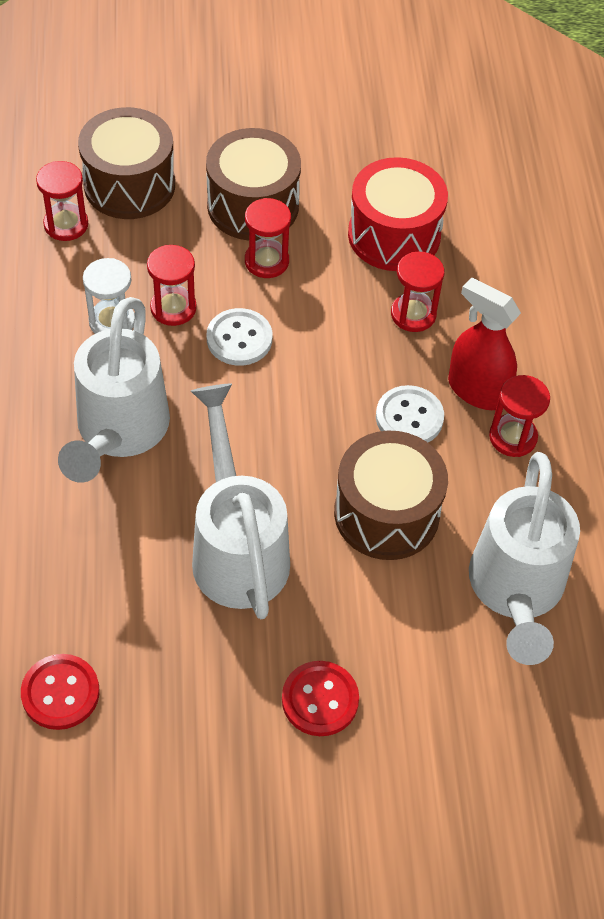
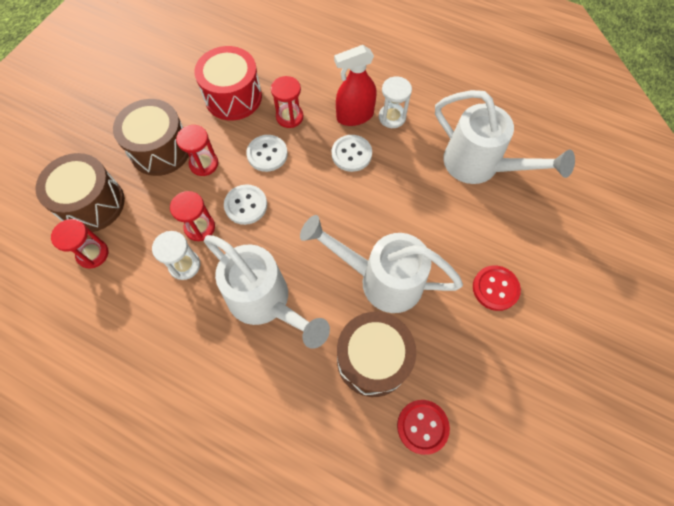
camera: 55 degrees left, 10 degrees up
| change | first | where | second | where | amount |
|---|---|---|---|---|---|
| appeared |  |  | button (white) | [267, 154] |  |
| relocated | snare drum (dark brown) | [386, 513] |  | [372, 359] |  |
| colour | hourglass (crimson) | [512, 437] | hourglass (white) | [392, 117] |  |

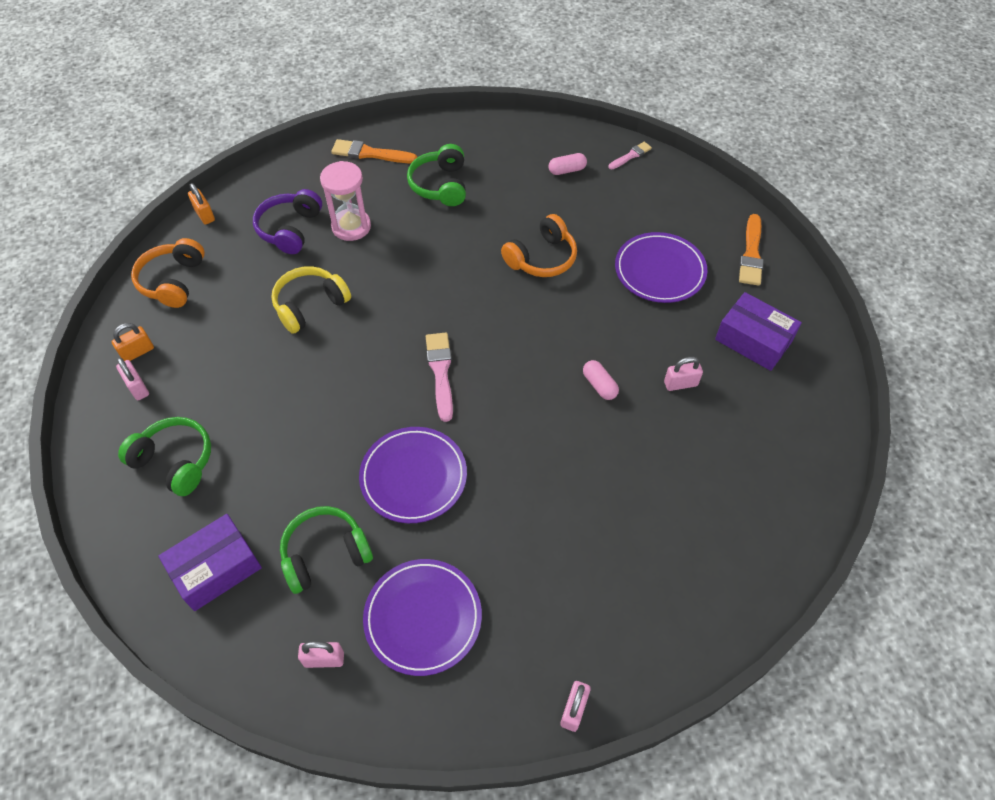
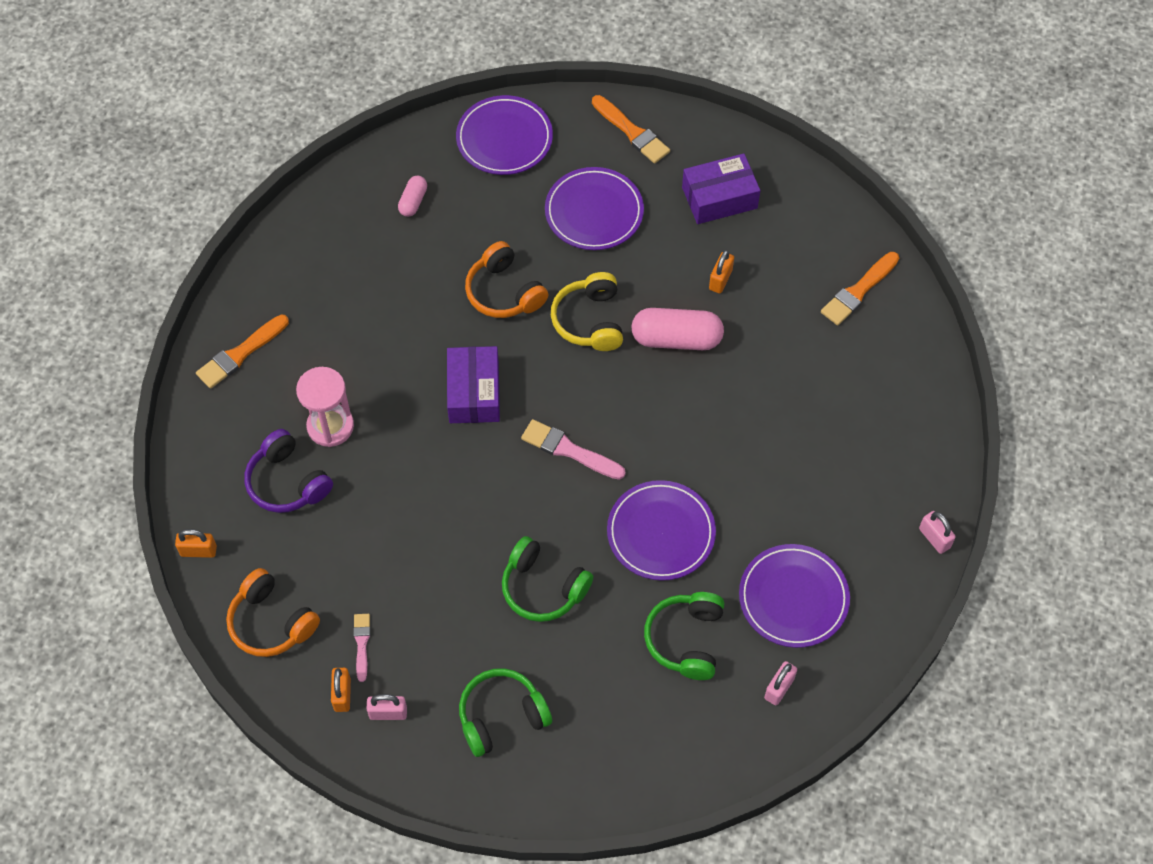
camera: 55 degrees left, 5 degrees up
| change | first | where | second | where | amount |
|---|---|---|---|---|---|
| appeared |  |  | flat dish (purple) | [504, 138] |  |
| appeared |  |  | paint brush (orange) | [858, 291] |  |
| relocated | package (purple) | [216, 568] |  | [474, 392] |  |
| relocated | headset (yellow) | [310, 305] |  | [590, 320] |  |
| relocated | headset (green) | [440, 185] |  | [543, 587] |  |
| relocated | paint brush (pink) | [631, 156] |  | [362, 644] |  |
| colour | small lock (pink) | [680, 384] | small lock (orange) | [720, 280] |  |
| spun | headset (orange) | [541, 258] |  | [504, 292] | 150 degrees clockwise |
| size | pill shape (pink) | [599, 385] |  | [676, 339] | x1.89 |

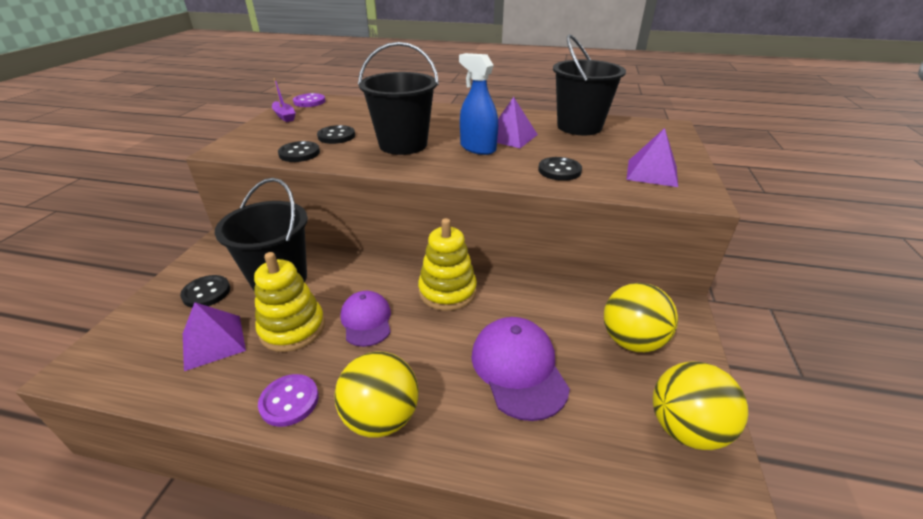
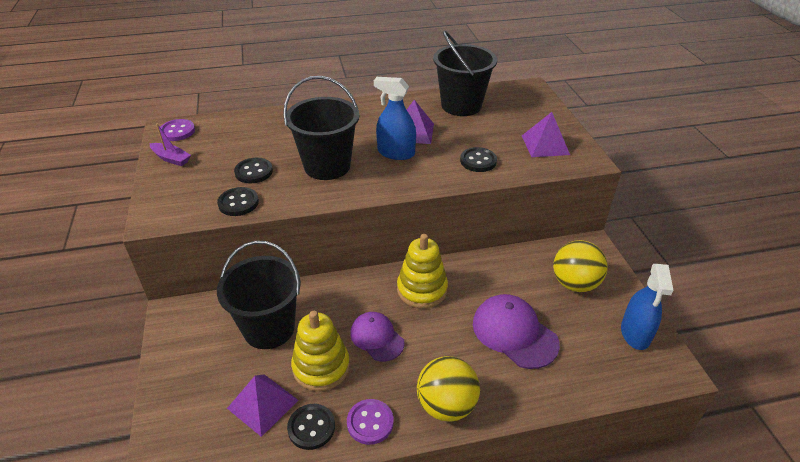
camera: 25 degrees left, 5 degrees up
| change | first | where | second | where | amount |
|---|---|---|---|---|---|
| relocated | button (jet-black) | [206, 293] |  | [311, 427] |  |
| exchanged | ball (yellow) | [685, 428] | spray cleaner (blue) | [635, 333] |  |

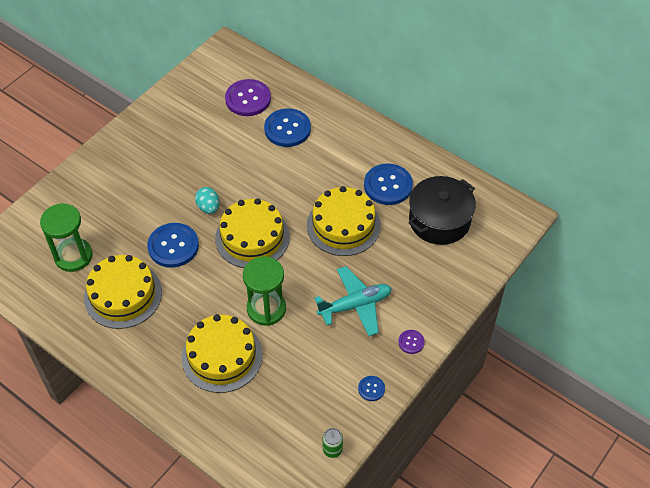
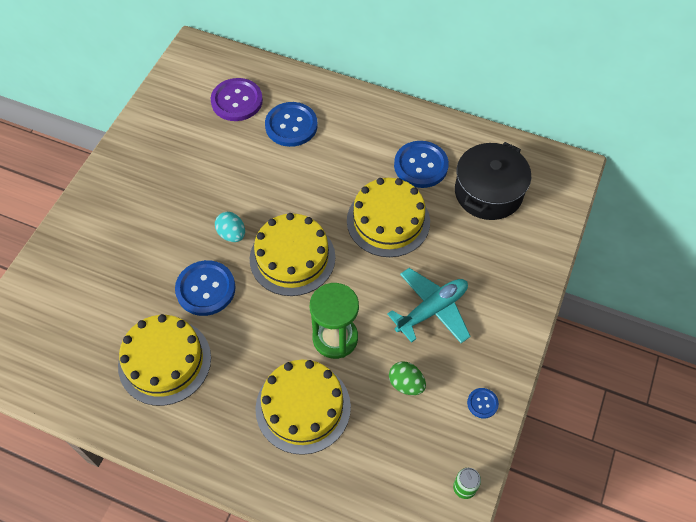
camera: 15 degrees left, 5 degrees up
| change | first | where | second | where | amount |
|---|---|---|---|---|---|
| missing | hourglass (green) | [73, 256] |  |  |  |
| missing | button (purple) | [411, 342] |  |  |  |
| appeared |  |  | toy egg (green) | [406, 384] |  |

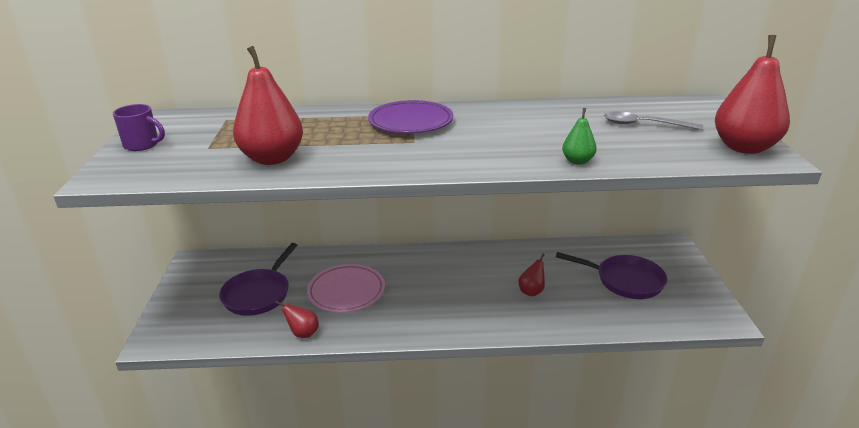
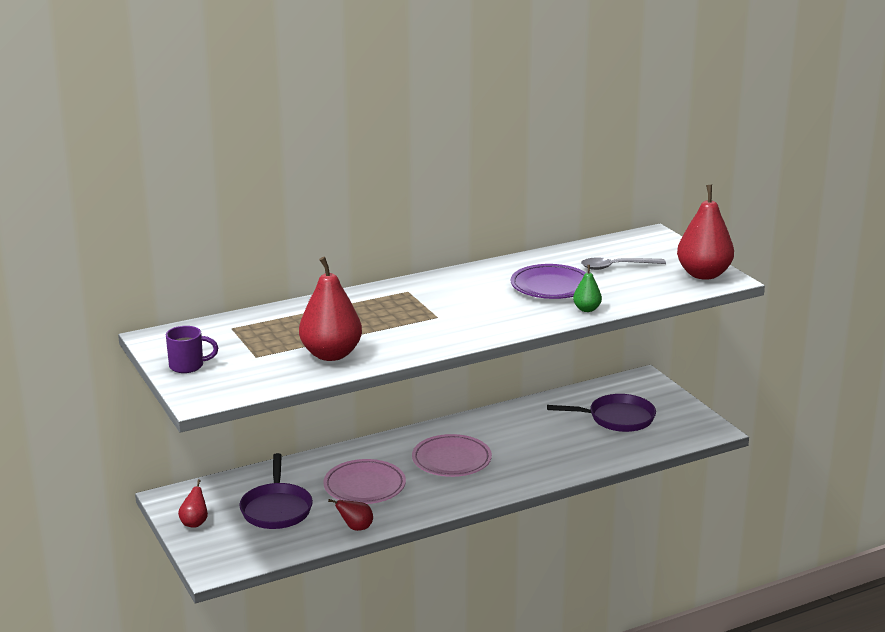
camera: 25 degrees left, 5 degrees down
| change | first | where | second | where | amount |
|---|---|---|---|---|---|
| appeared |  |  | flat dish (pink) | [451, 460] |  |
| relocated | flat dish (purple) | [411, 122] |  | [551, 287] |  |
| relocated | pear fruit (crimson) | [531, 291] |  | [194, 523] |  |

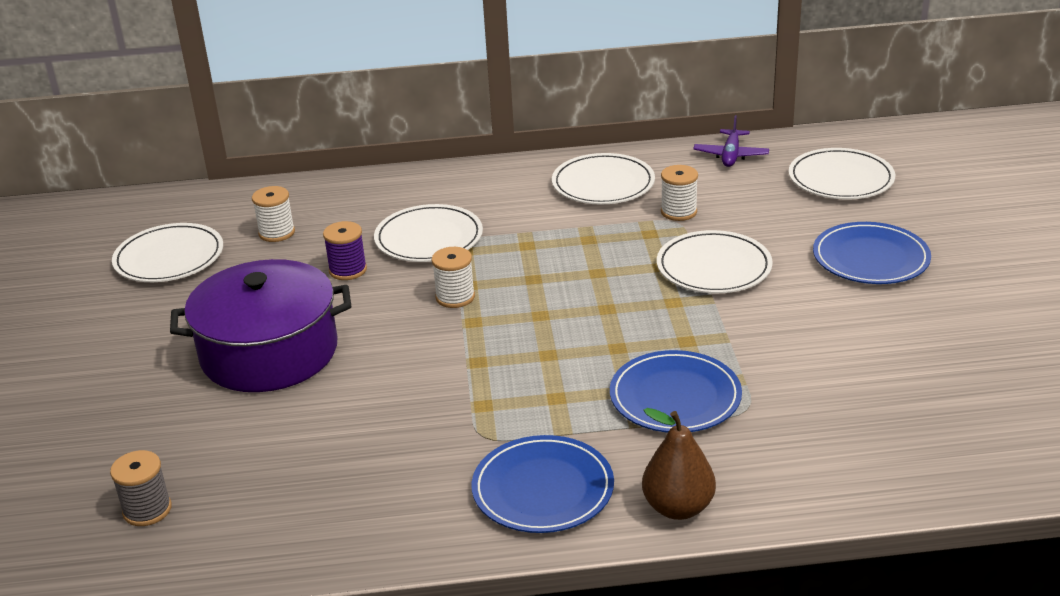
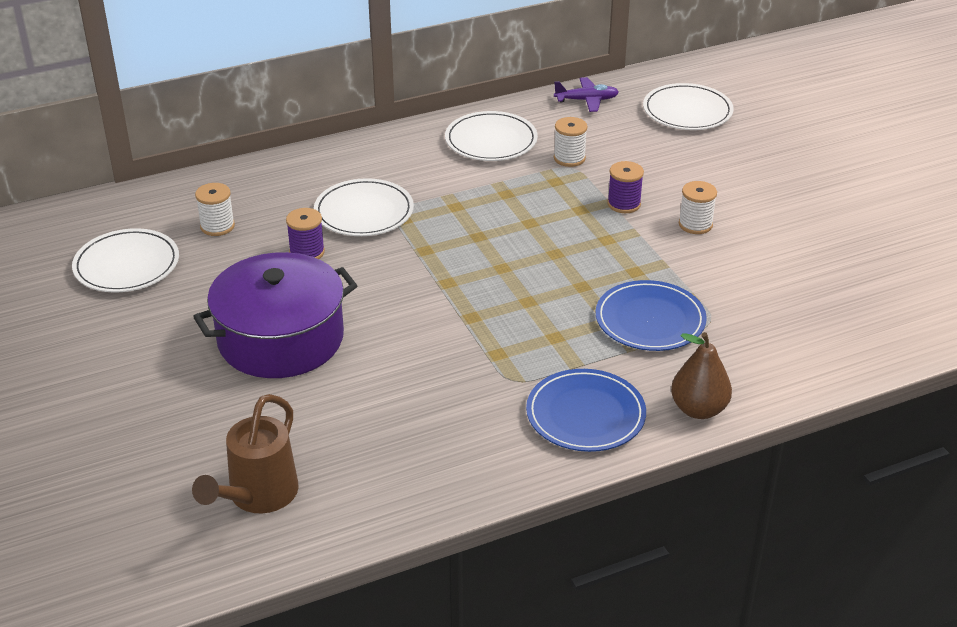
camera: 20 degrees left, 5 degrees up
| change | first | where | second | where | amount |
|---|---|---|---|---|---|
| missing | flat dish (blue) | [870, 258] |  |  |  |
| relocated | spool (white) | [455, 297] |  | [695, 224] |  |
| exchanged | spool (gray) | [147, 510] | watering can (dark brown) | [258, 496] |  |
| exchanged | flat dish (white) | [714, 267] | spool (purple) | [624, 204] |  |
| spun | plane (purple) | [731, 155] |  | [586, 100] | 90 degrees counterclockwise |

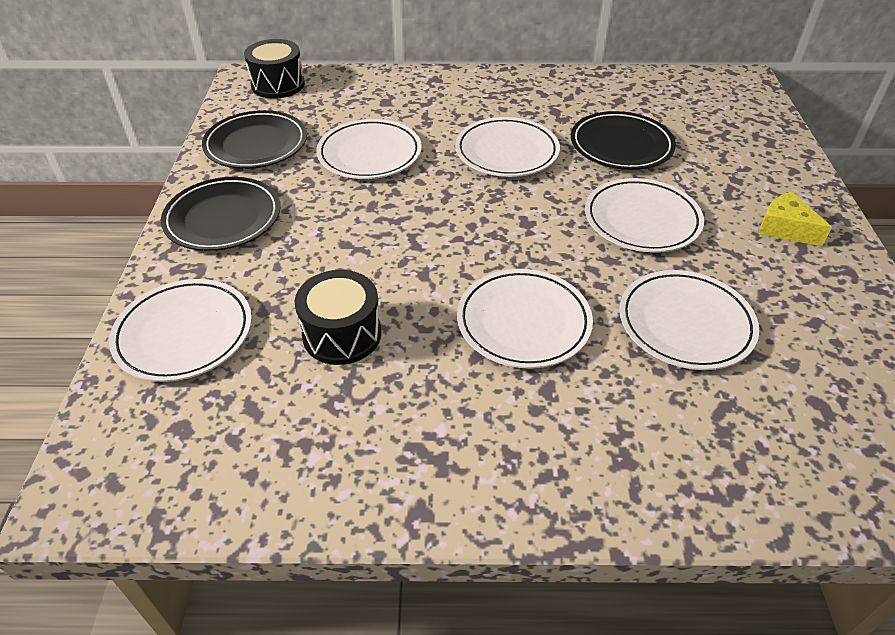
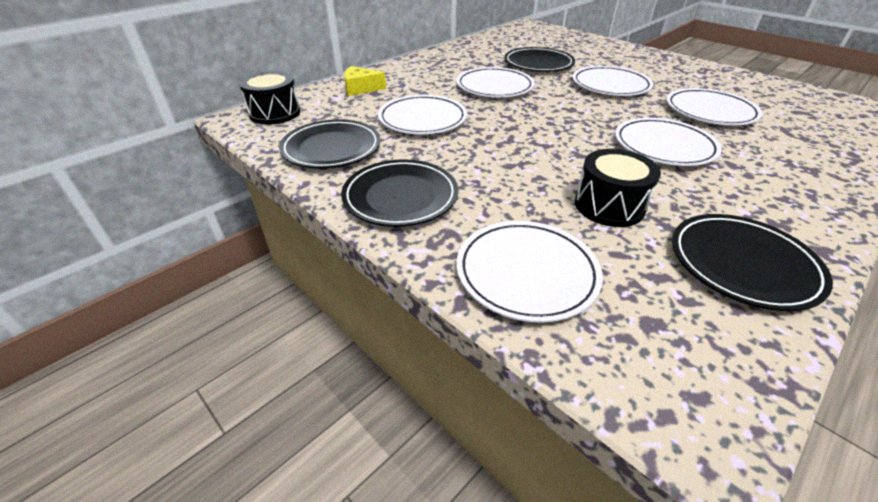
camera: 45 degrees left, 5 degrees down
| change | first | where | second | where | amount |
|---|---|---|---|---|---|
| appeared |  |  | flat dish (jet-black) | [742, 264] |  |
| relocated | piece of cheese (yellow) | [785, 228] |  | [360, 89] |  |

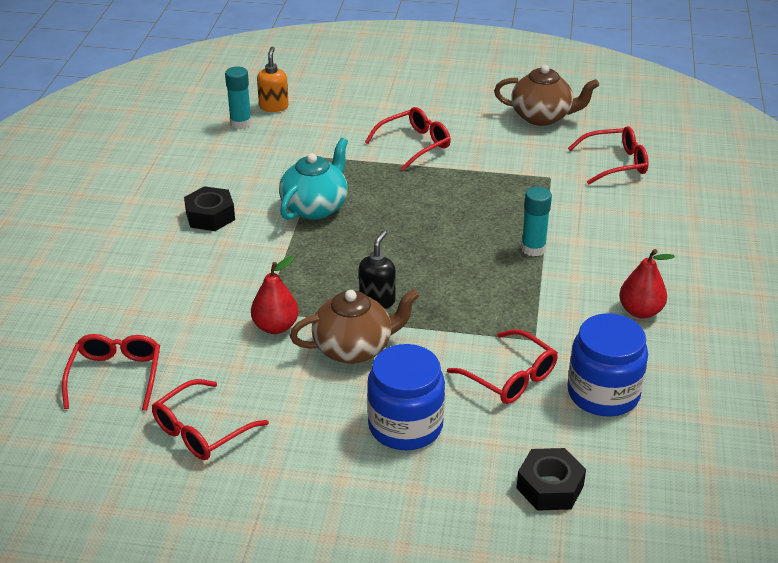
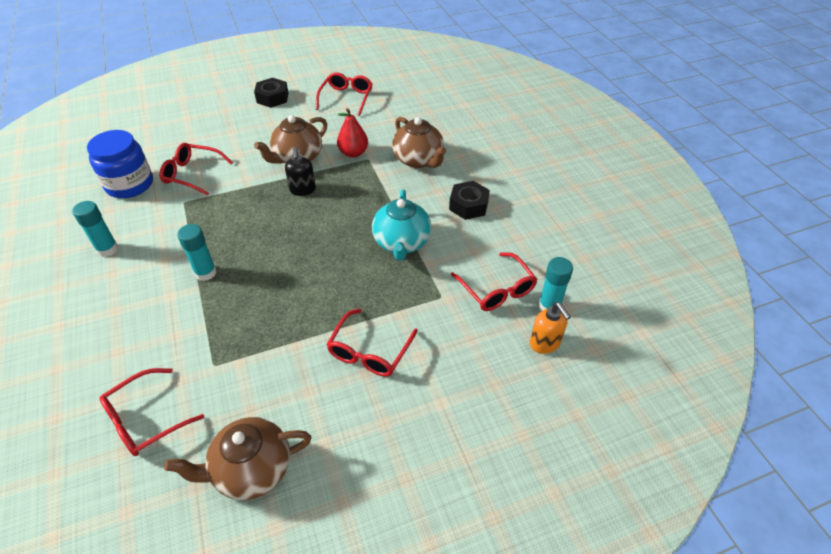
camera: 150 degrees right, 10 degrees up
| change | first | where | second | where | amount |
|---|---|---|---|---|---|
| missing | jar (blue) | [405, 426] |  |  |  |
| appeared |  |  | teapot (dark brown) | [418, 160] |  |
| relocated | spectacles (crimson) | [116, 376] |  | [497, 289] |  |
| relocated | hexagon nut (jet-black) | [550, 487] |  | [272, 98] |  |
| exchanged | pear fruit (crimson) | [640, 311] | glue stick (turquoise) | [107, 249] |  |

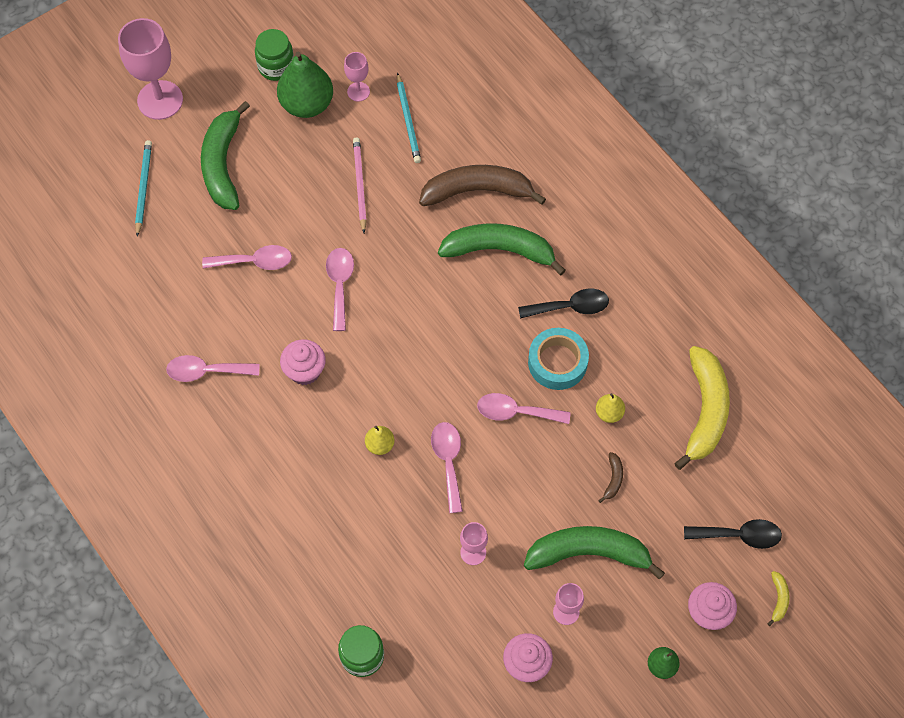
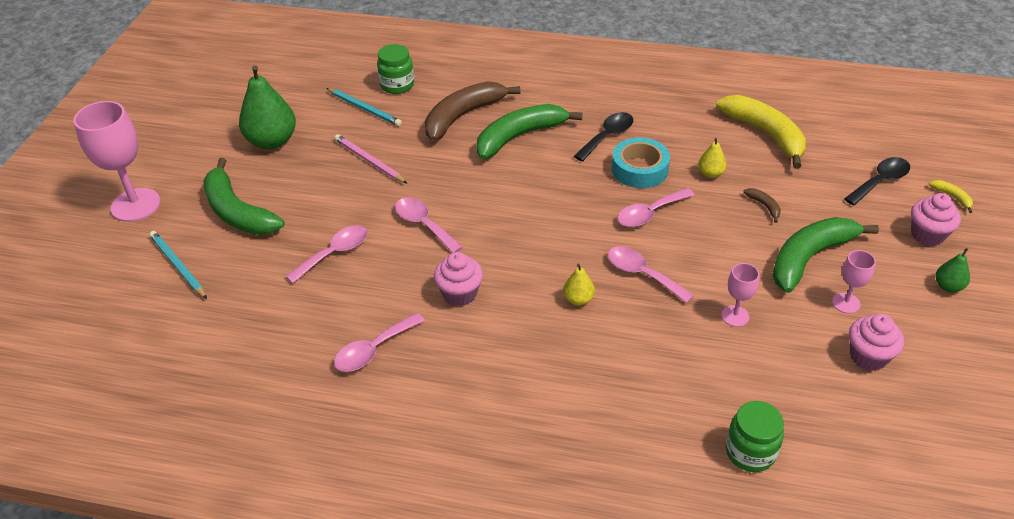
camera: 40 degrees left, 20 degrees down
| change | first | where | second | where | amount |
|---|---|---|---|---|---|
| missing | chalice (pink) | [358, 91] |  |  |  |
| relocated | jar (green) | [276, 67] |  | [397, 85] |  |

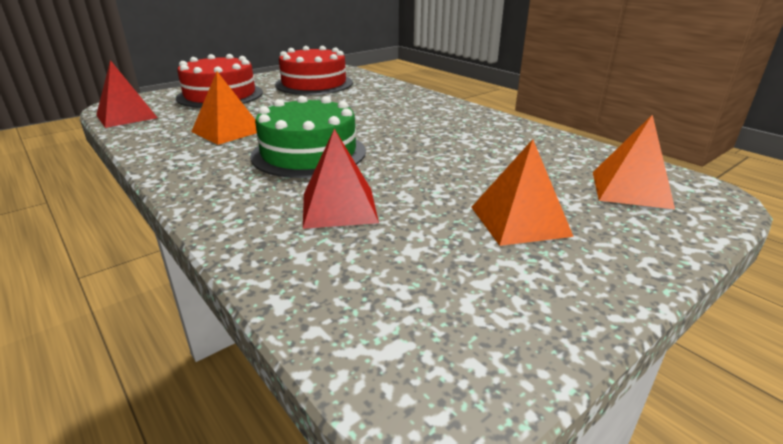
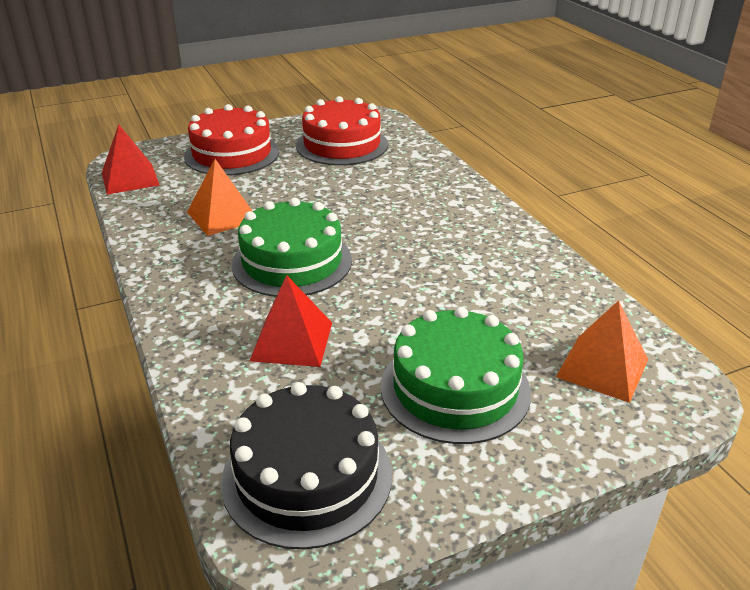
camera: 15 degrees right, 5 degrees up
| change | first | where | second | where | amount |
|---|---|---|---|---|---|
| appeared |  |  | cake (jet-black) | [307, 476] |  |
| exchanged | pyramid shape (orange) | [519, 221] | cake (green) | [455, 388] |  |

